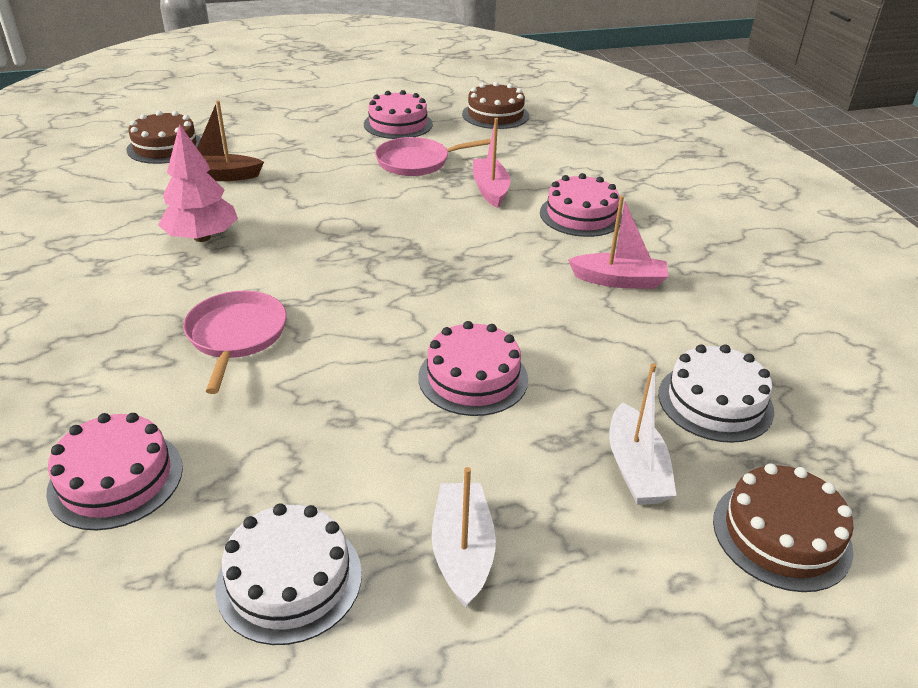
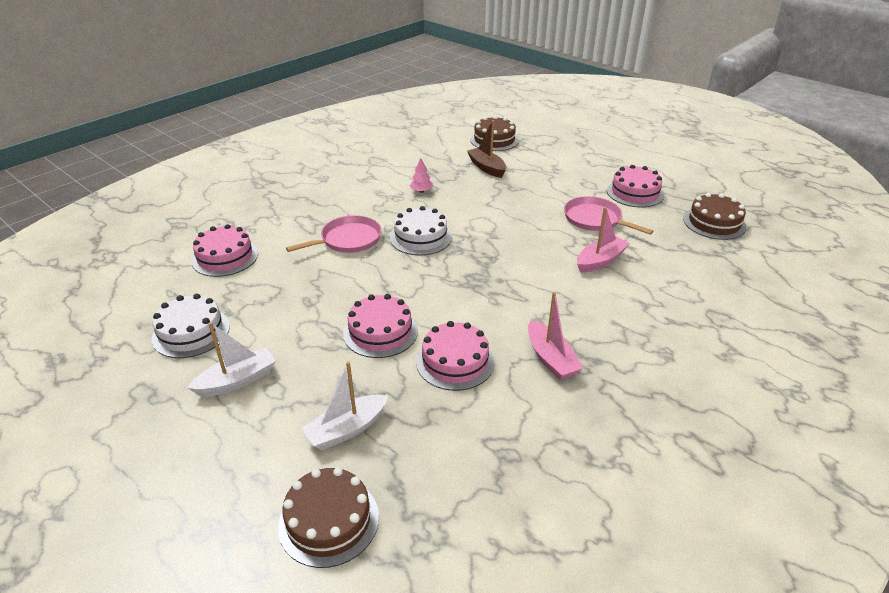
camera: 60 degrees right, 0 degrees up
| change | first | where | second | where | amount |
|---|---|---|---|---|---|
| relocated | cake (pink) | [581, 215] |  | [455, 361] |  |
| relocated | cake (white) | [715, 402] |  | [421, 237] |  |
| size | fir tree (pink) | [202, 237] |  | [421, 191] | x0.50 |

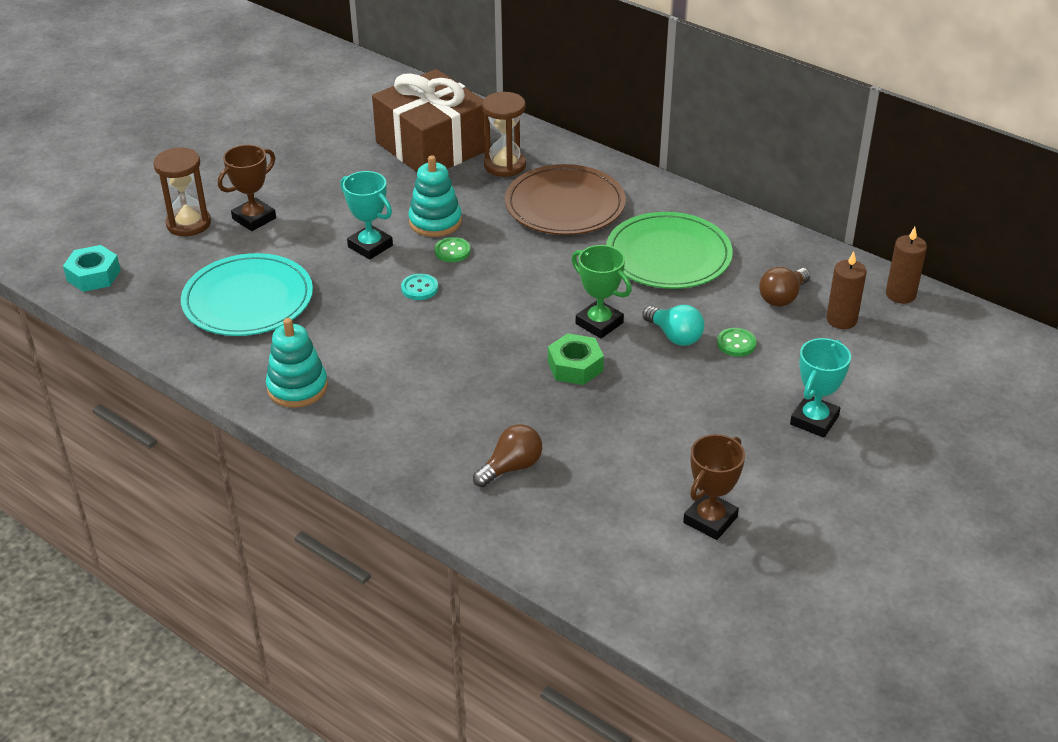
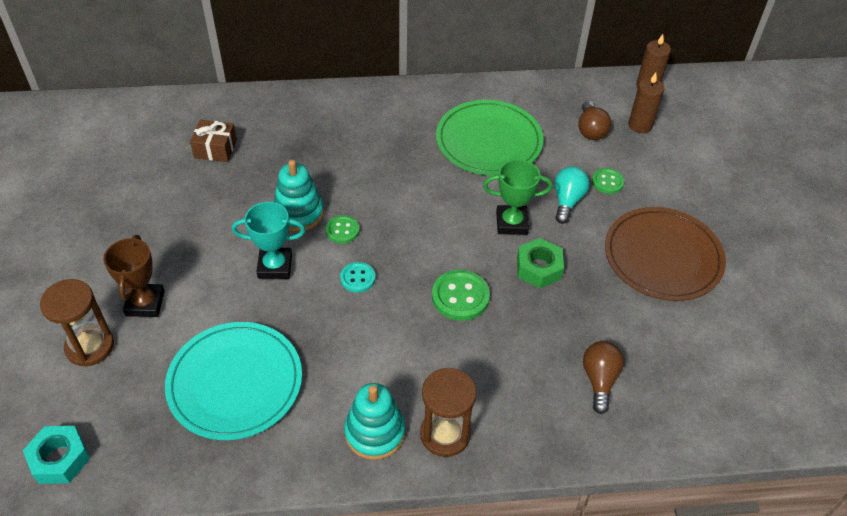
camera: 45 degrees left, 10 degrees up
| change | first | where | second | where | amount |
|---|---|---|---|---|---|
| missing | award cup (dark brown) | [710, 520] |  |  |  |
| missing | award cup (turquoise) | [814, 420] |  |  |  |
| appeared |  |  | button (green) | [460, 296] |  |
| relocated | hourglass (dark brown) | [505, 165] |  | [445, 434] |  |
| relocated | flat dish (dark brown) | [565, 205] |  | [663, 257] |  |
| spun | light bulb (turquoise) | [675, 336] |  | [567, 201] | 75 degrees counterclockwise |
| size | gift (dark brown) | [432, 146] |  | [215, 149] | x0.43 |

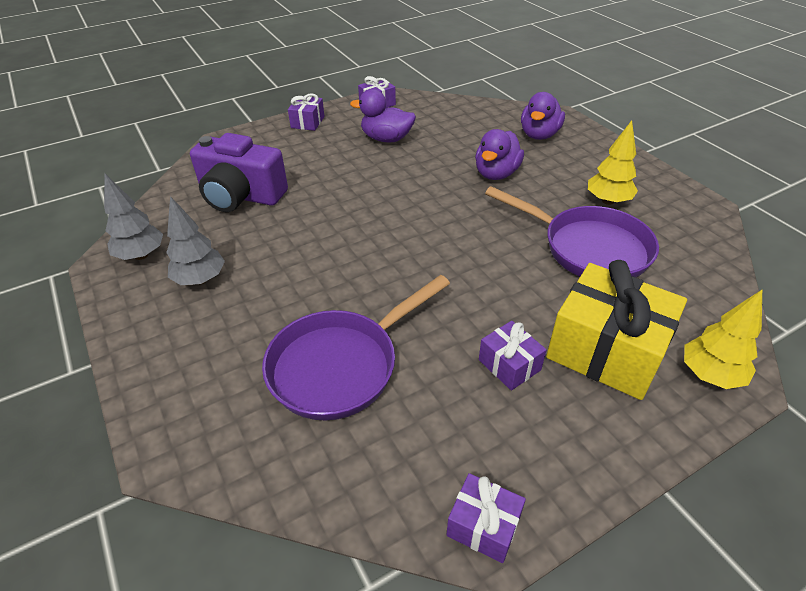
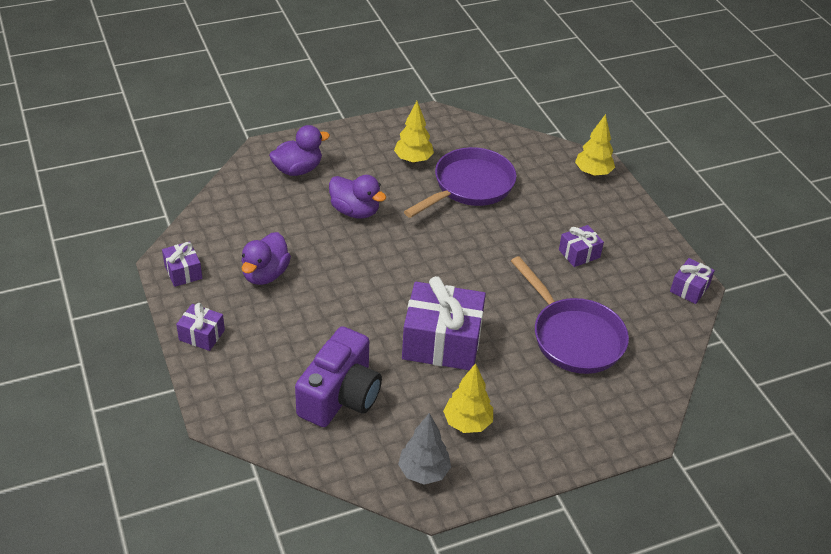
camera: 85 degrees left, 0 degrees up
| change | first | where | second | where | amount |
|---|---|---|---|---|---|
| missing | gift (yellow) | [606, 350] |  |  |  |
| appeared |  |  | gift (purple) | [442, 342] |  |
| colour | fir tree (gray) | [200, 279] | fir tree (yellow) | [467, 423] |  |
| spun | toy duck (purple) | [539, 135] |  | [298, 169] | 60 degrees counterclockwise |

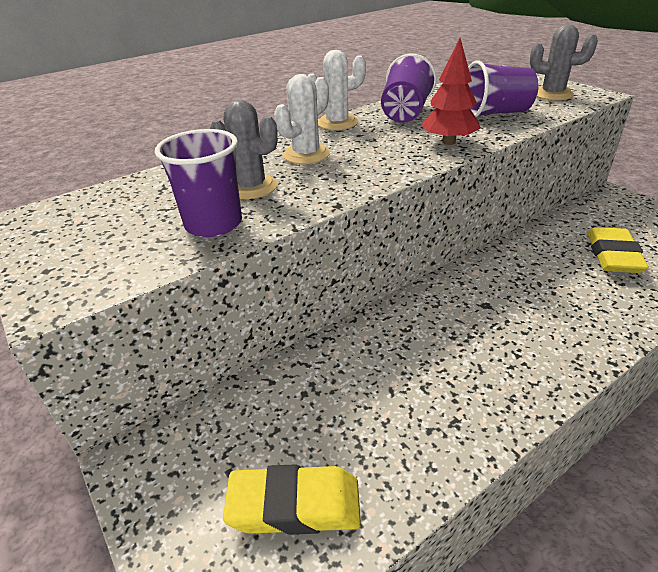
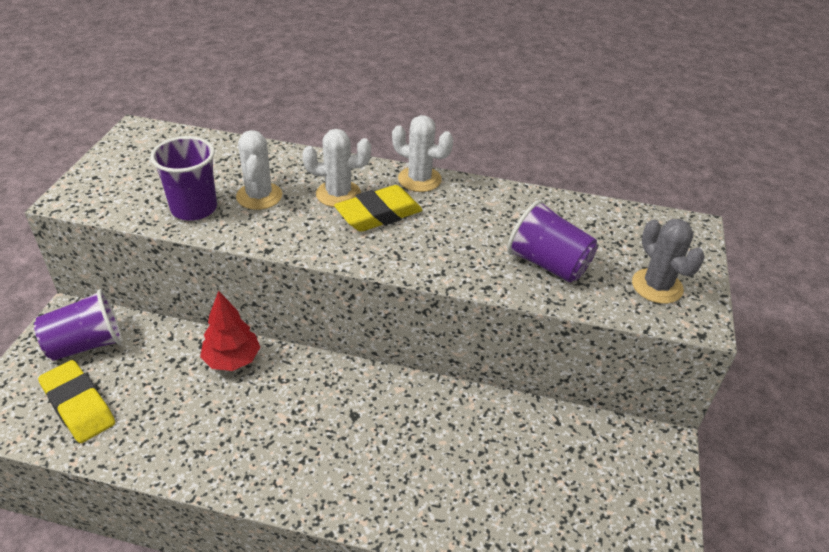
camera: 45 degrees right, 5 degrees up
| change | first | where | second | where | amount |
|---|---|---|---|---|---|
| relocated | beaker (purple) | [405, 113] |  | [86, 344] |  |
| relocated | fir tree (crimson) | [448, 142] |  | [232, 360] |  |
| relocated | gum eraser (yellow) | [613, 256] |  | [378, 214] |  |
| colour | cactus (gray) | [251, 187] | cactus (white) | [259, 196] |  |

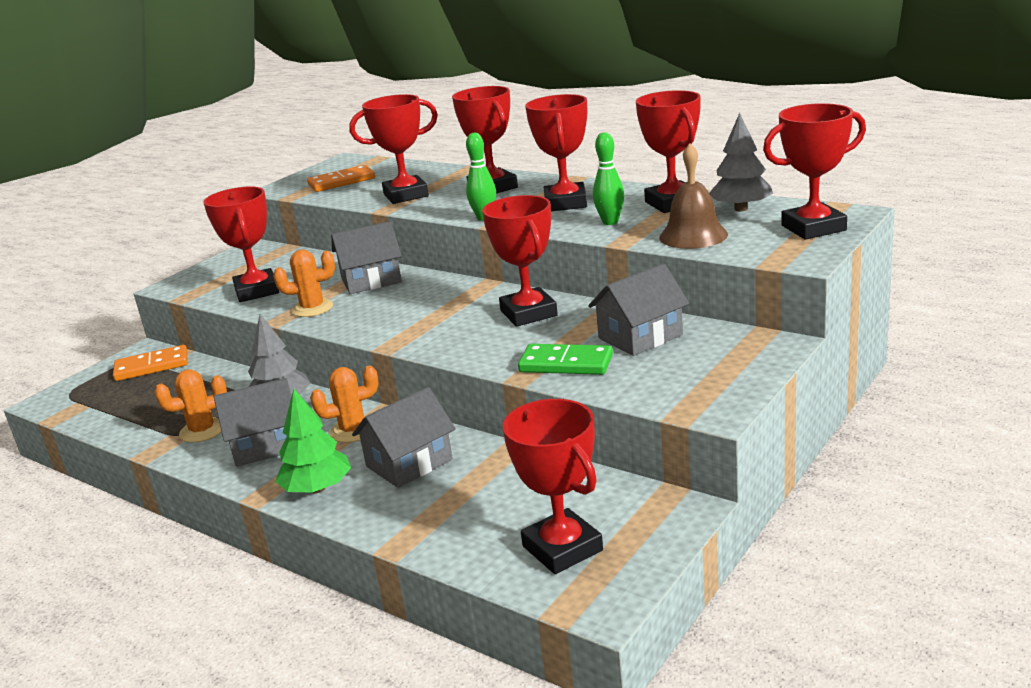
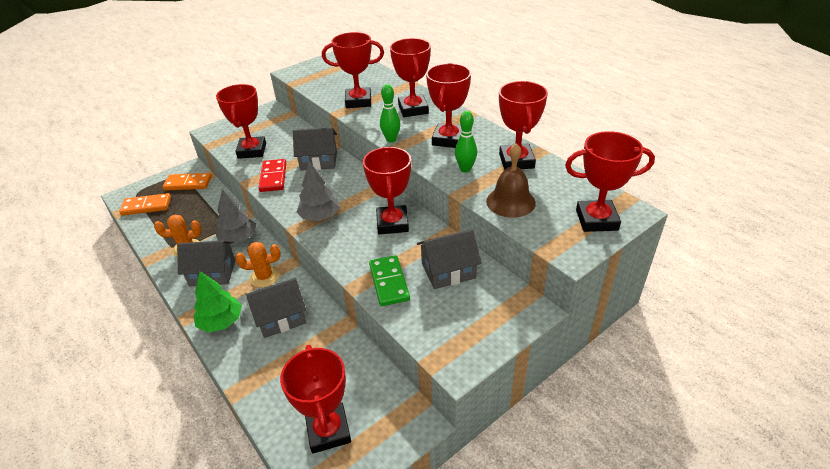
camera: 15 degrees right, 15 degrees up
| change | first | where | second | where | amount |
|---|---|---|---|---|---|
| relocated | domino (orange) | [341, 182] |  | [146, 206] |  |
| relocated | fir tree (gray) | [741, 209] |  | [320, 216] |  |
| exchanged | cactus (orange) | [312, 308] | domino (crimson) | [273, 177] |  |
| spun | domino (green) | [566, 364] |  | [389, 282] | 45 degrees clockwise |

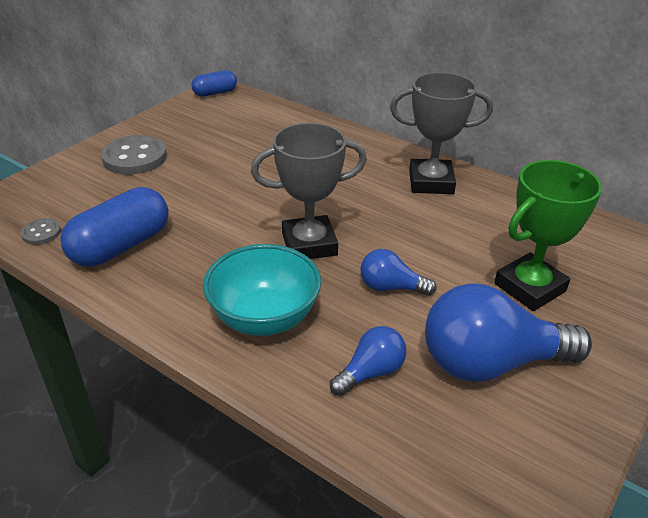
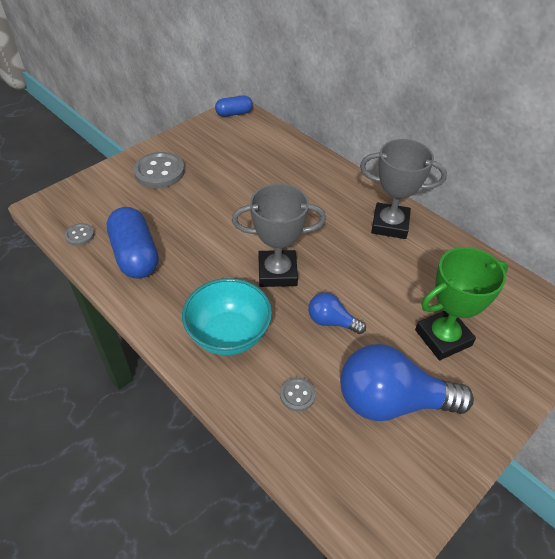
camera: 10 degrees right, 10 degrees up
| change | first | where | second | where | amount |
|---|---|---|---|---|---|
| exchanged | light bulb (blue) | [370, 372] | button (gray) | [297, 395] |  |
| spun | pill shape (blue) | [121, 246] |  | [135, 255] | 75 degrees counterclockwise |

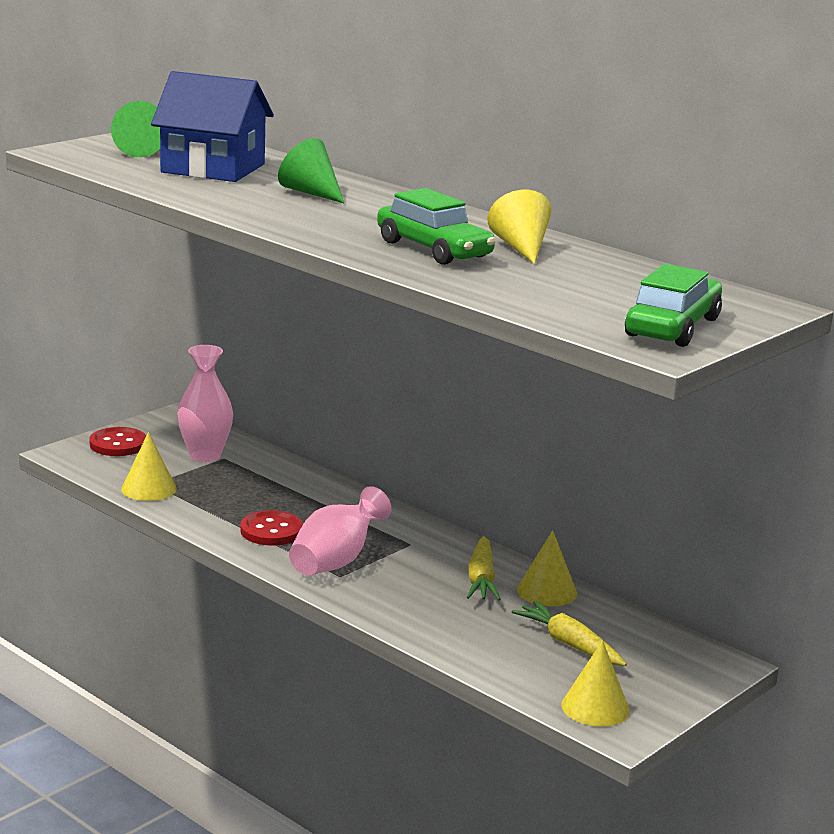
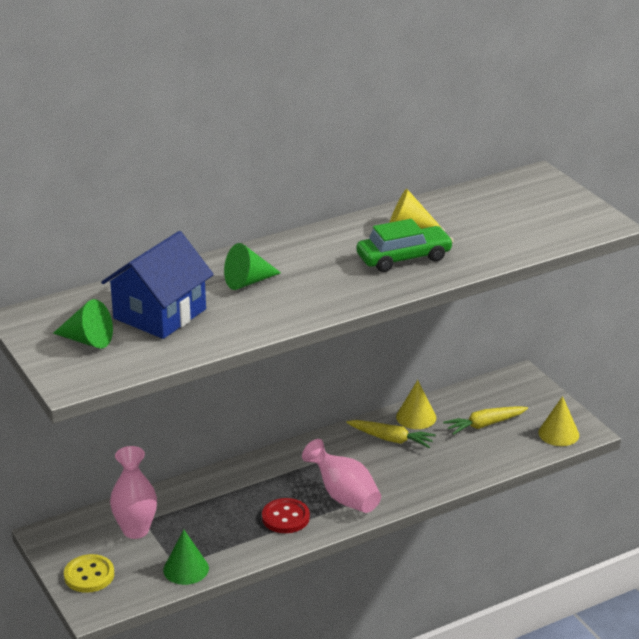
camera: 70 degrees left, 10 degrees up
| change | first | where | second | where | amount |
|---|---|---|---|---|---|
| missing | car (green) | [672, 327] |  |  |  |
| colour | button (crimson) | [118, 444] | button (yellow) | [89, 575] |  |
| colour | solid cone (yellow) | [149, 489] | solid cone (green) | [186, 569] |  |

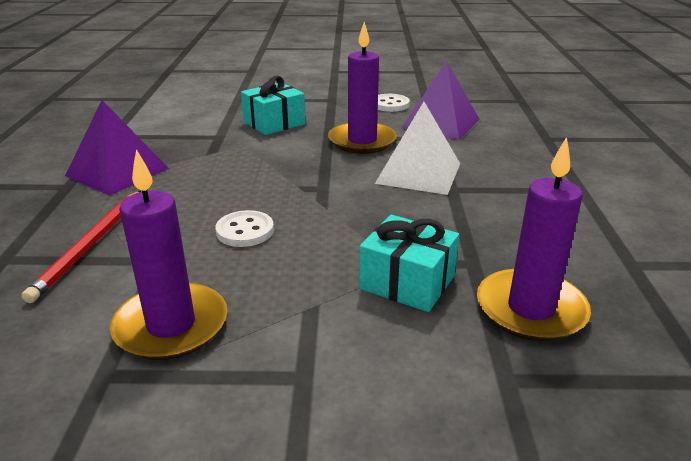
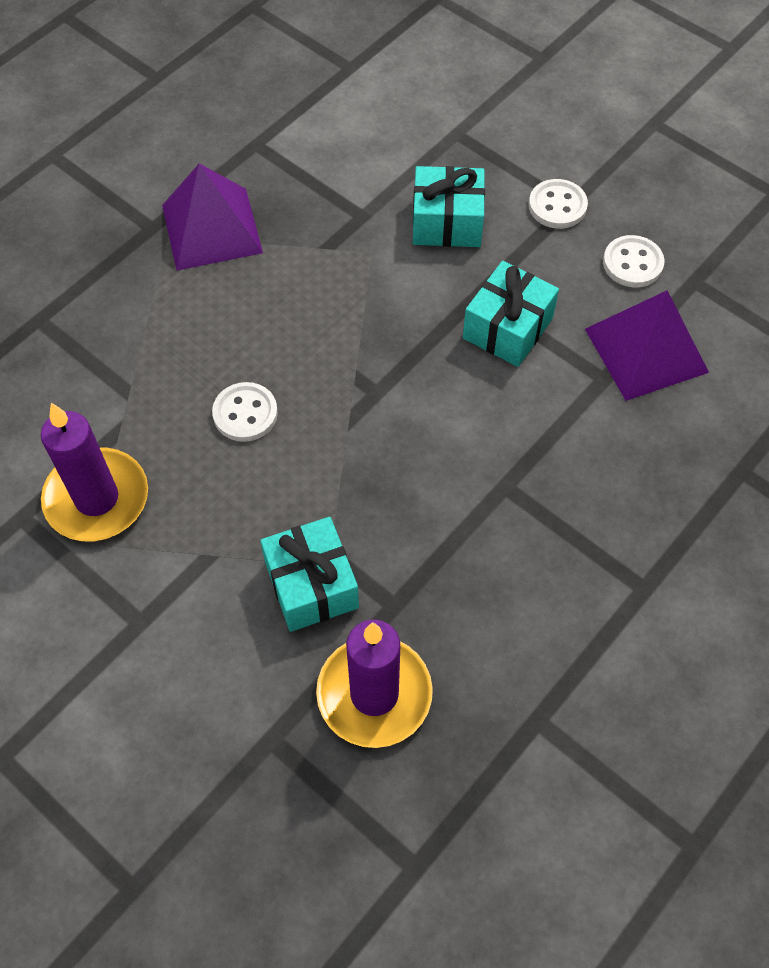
camera: 40 degrees right, 30 degrees up
| change | first | where | second | where | amount |
|---|---|---|---|---|---|
| missing | wooden pencil (crimson) | [90, 245] |  |  |  |
| missing | pyramid shape (white) | [418, 173] |  |  |  |
| appeared |  |  | button (white) | [557, 206] |  |
| exchanged | candle (purple) | [362, 141] | gift (turquoise) | [507, 328] |  |

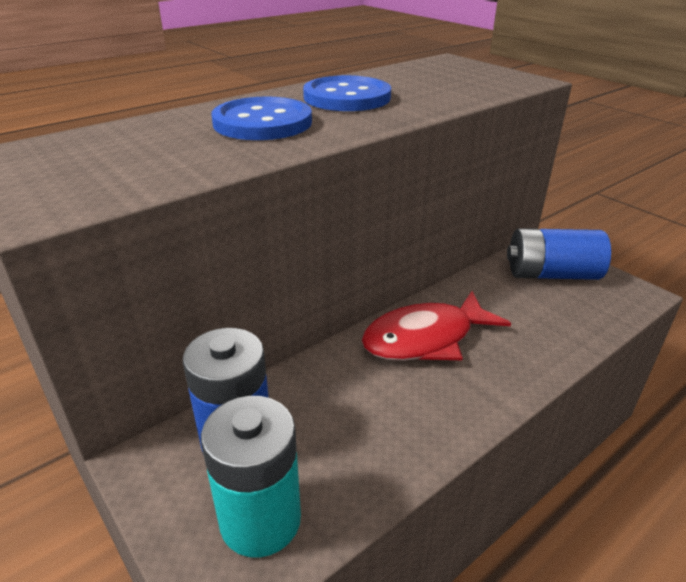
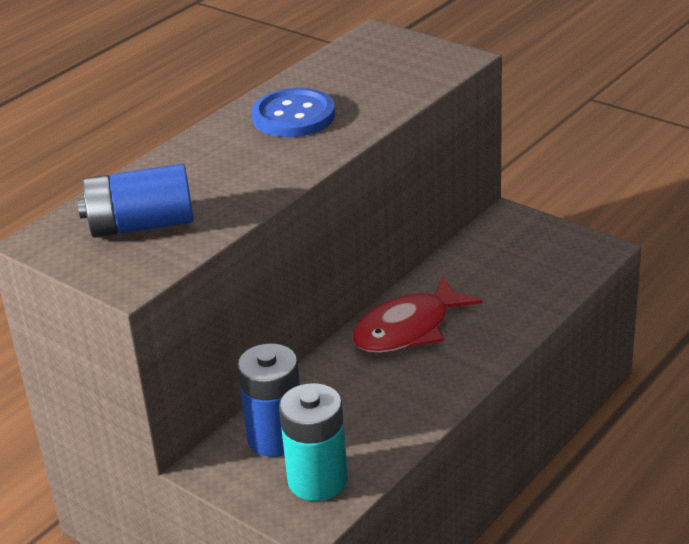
camera: 10 degrees left, 0 degrees up
| change | first | where | second | where | amount |
|---|---|---|---|---|---|
| missing | button (blue) | [262, 122] |  |  |  |
| relocated | power cell (blue) | [551, 274] |  | [141, 225] |  |

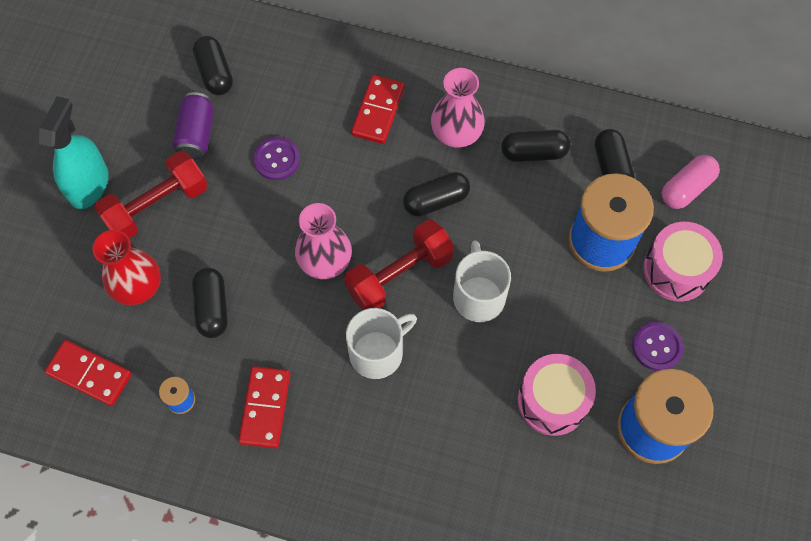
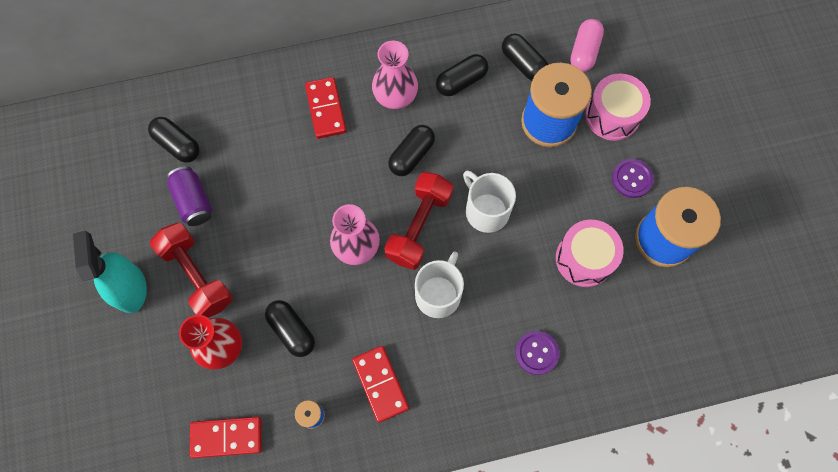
camera: 30 degrees left, 5 degrees up
| change | first | where | second | where | amount |
|---|---|---|---|---|---|
| relocated | button (purple) | [277, 159] |  | [536, 353] |  |
| spun | free weight (crimson) | [157, 206] |  | [197, 275] | 60 degrees counterclockwise |

